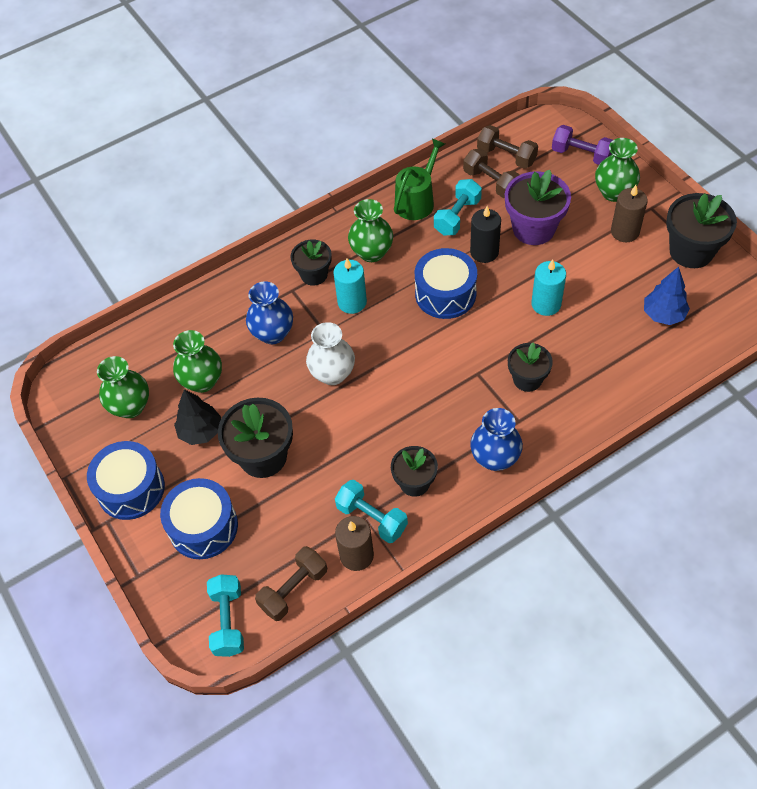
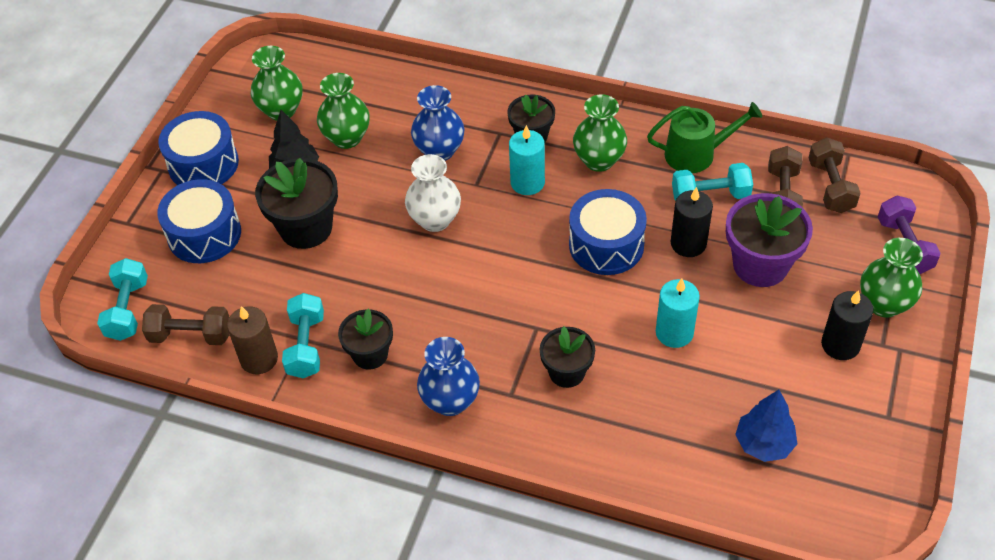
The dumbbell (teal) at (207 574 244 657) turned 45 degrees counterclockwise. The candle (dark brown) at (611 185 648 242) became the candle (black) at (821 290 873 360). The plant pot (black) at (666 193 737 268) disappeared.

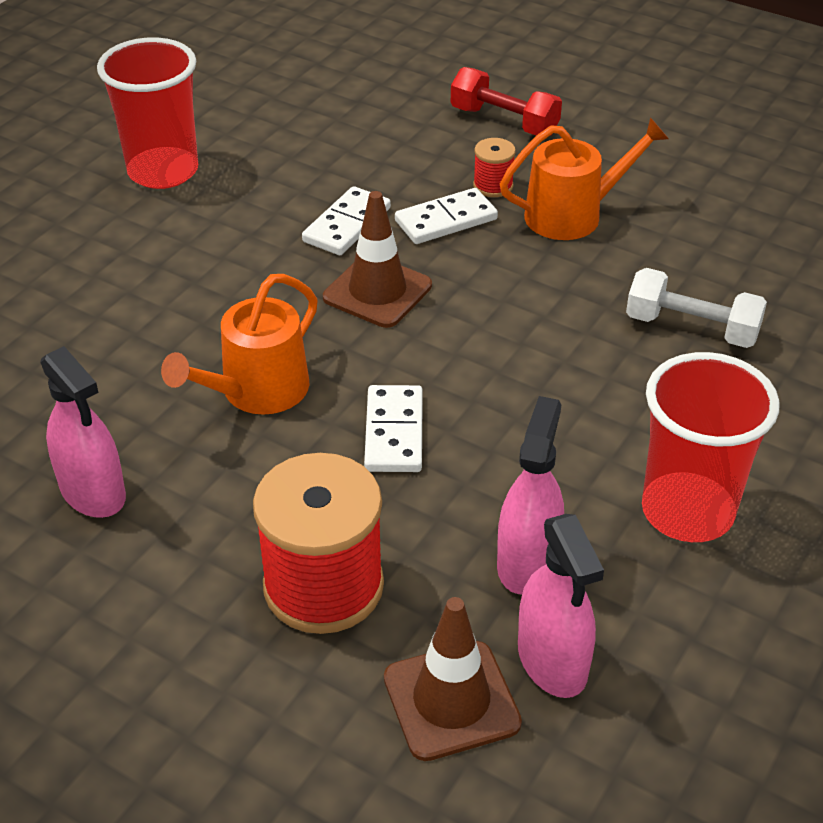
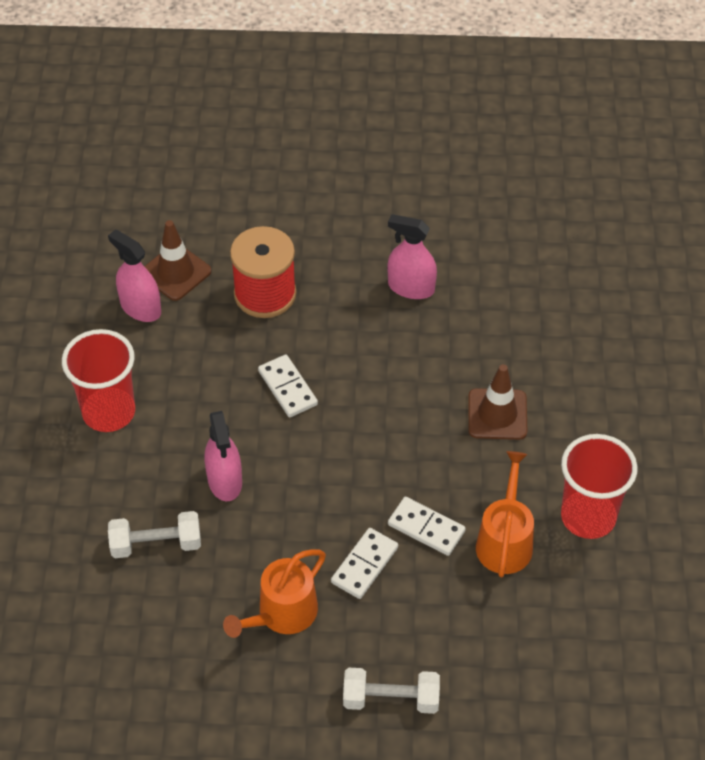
The spray cleaner (pink) moved from (497 396 564 595) to (205 411 242 501). The dumbbell (crimson) at (451 67 562 136) became the dumbbell (snow-white) at (343 668 440 714). The domino piece (snow-white) at (302 186 391 255) turned 60 degrees counterclockwise. The traffic cone (dark brown) moved from (323 191 432 328) to (468 364 527 440). The sprinkling can (orange) moved from (161 274 318 414) to (476 451 534 577). The spool (crimson) at (473 138 516 197) disappeared.

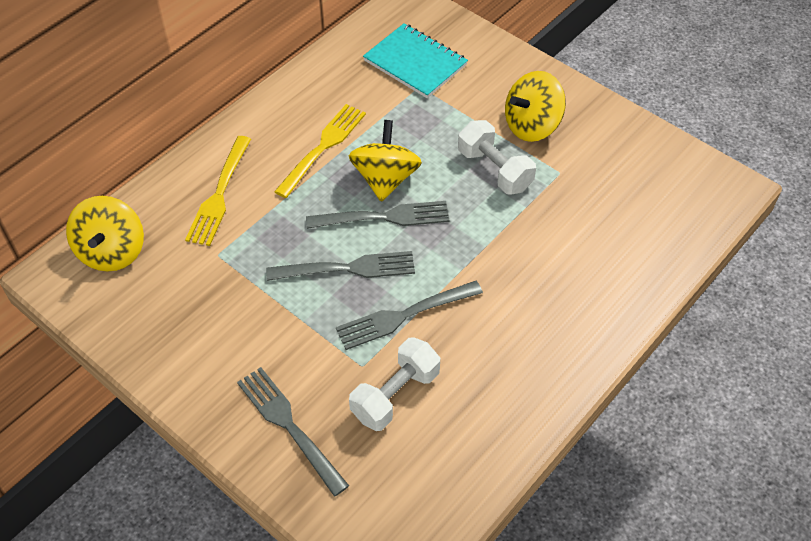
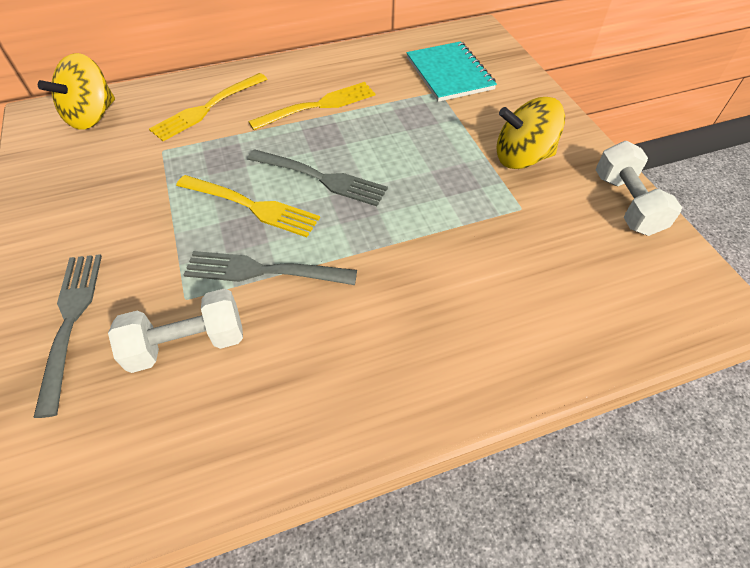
The dinner fork (ash-grey) at (266 251 415 281) became the dinner fork (yellow) at (176 175 320 237). The dumbbell (snow-white) moved from (458 120 536 194) to (596 141 682 236). The toy top (yellow) at (349 120 422 202) disappeared.

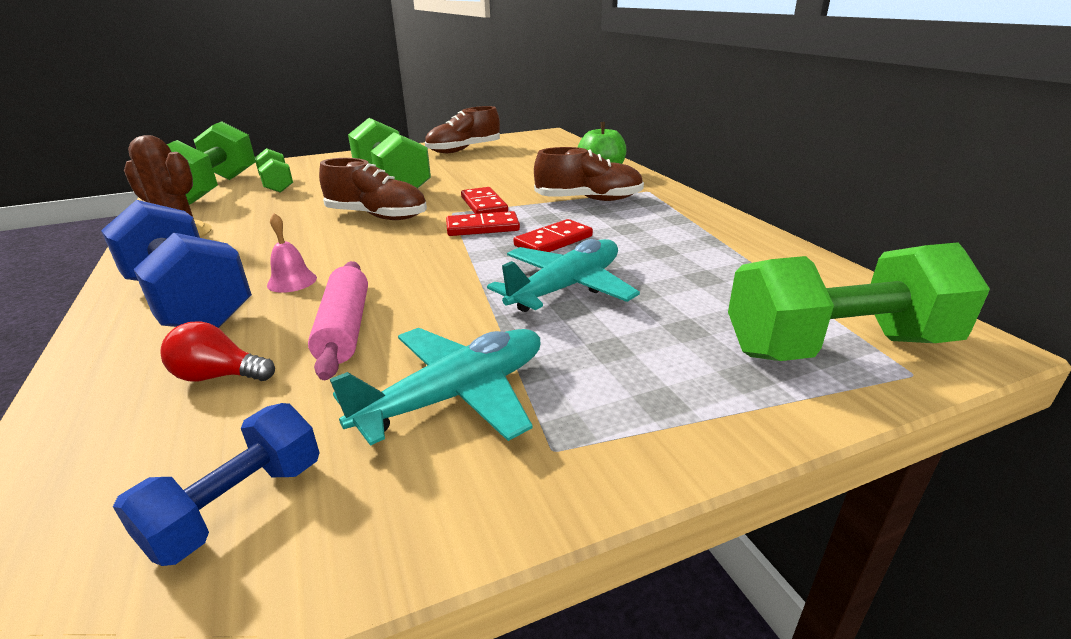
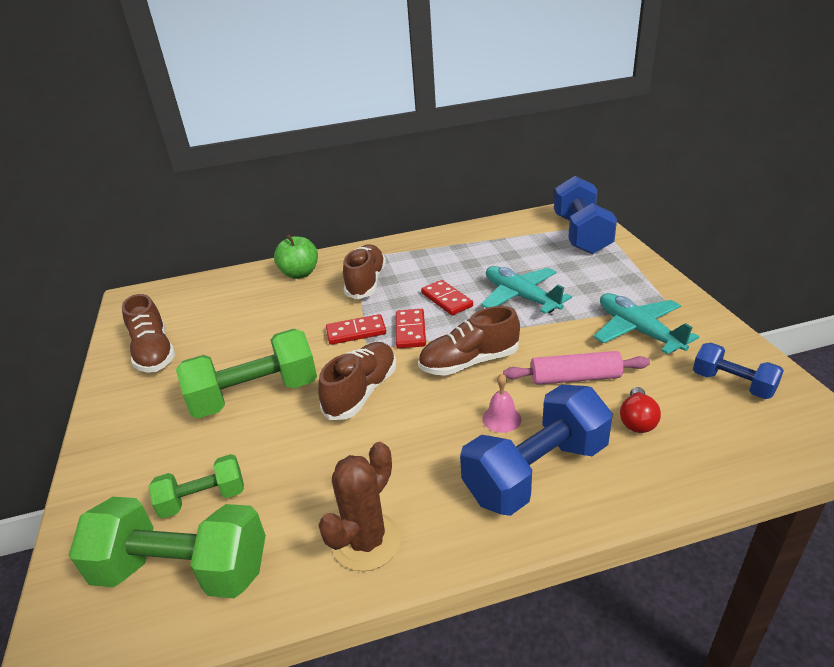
The shoe (dark brown) at (418 306 520 376) appeared. The dumbbell (green) at (728 242 990 361) became the dumbbell (cobalt) at (554 176 617 254).

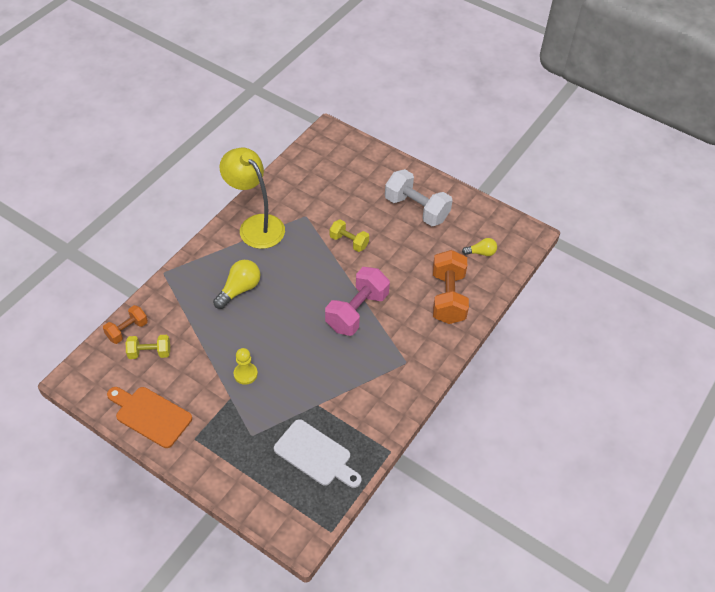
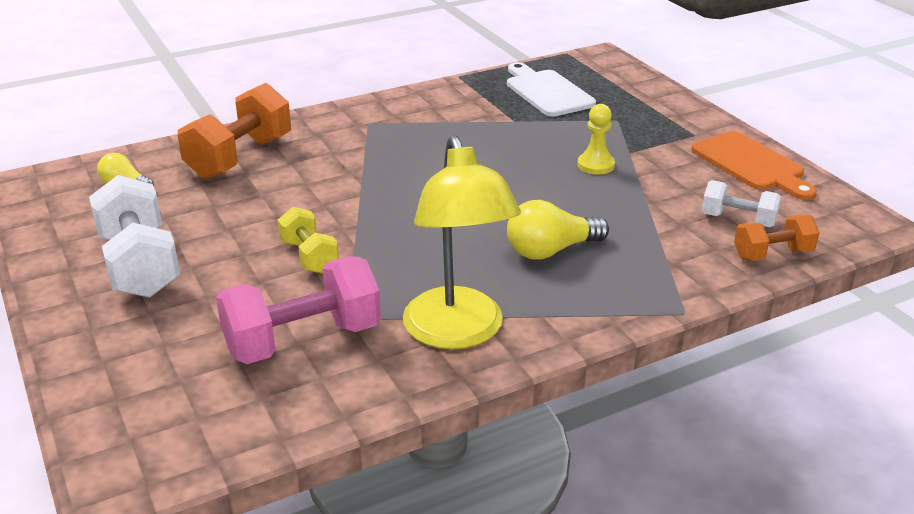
The dumbbell (pink) moved from (325 267 390 336) to (216 256 381 364). The dumbbell (yellow) at (126 335 170 359) became the dumbbell (snow-white) at (702 180 781 227).

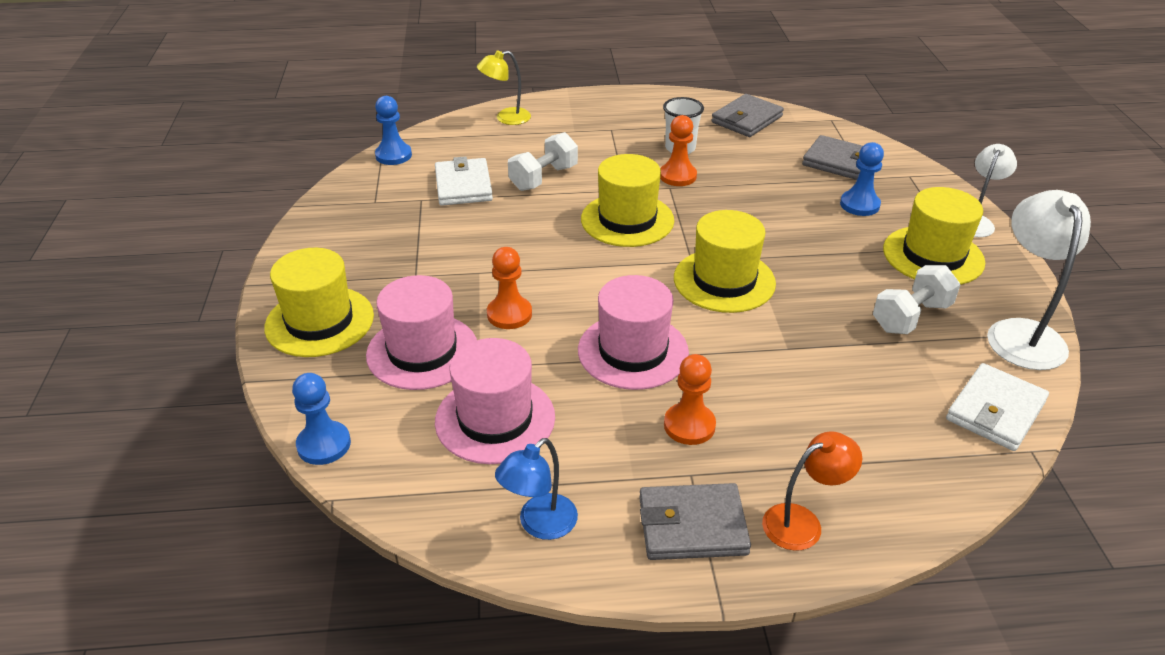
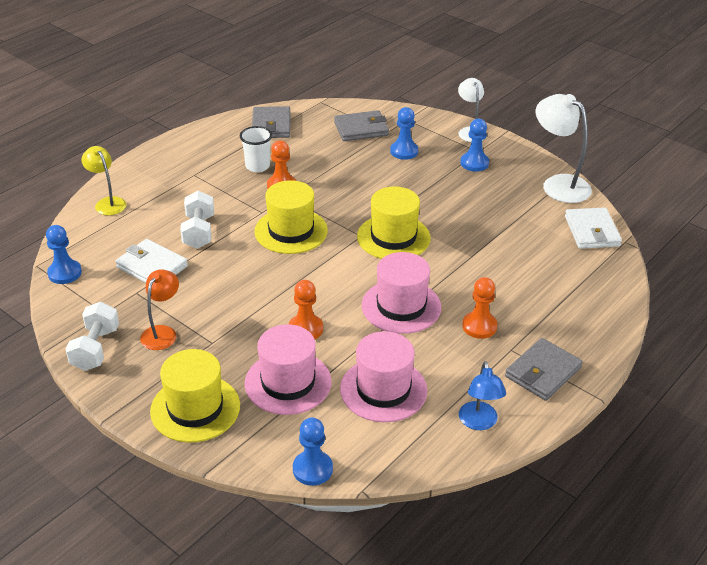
The dumbbell (snow-white) moved from (873 265 960 334) to (65 302 119 371). The desk lamp (yellow) at (477 50 531 125) turned 120 degrees clockwise. The desk lamp (orange) moved from (762 431 862 551) to (140 269 179 350). The tall hat (yellow) at (883 187 985 285) was replaced by the pawn (cobalt) at (460 119 489 171).

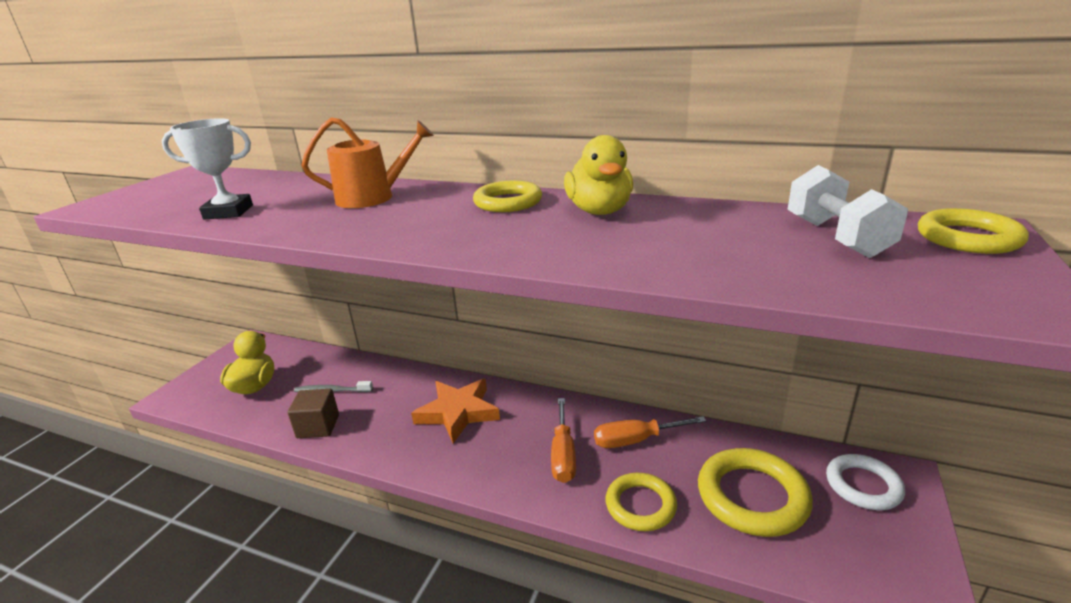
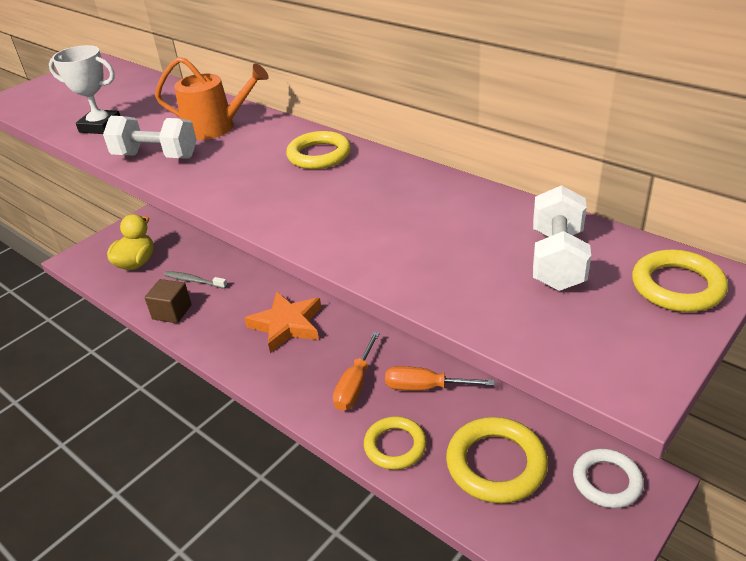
The dumbbell (snow-white) at (103 116 197 159) appeared. The rubber duck (yellow) at (564 135 633 215) disappeared.

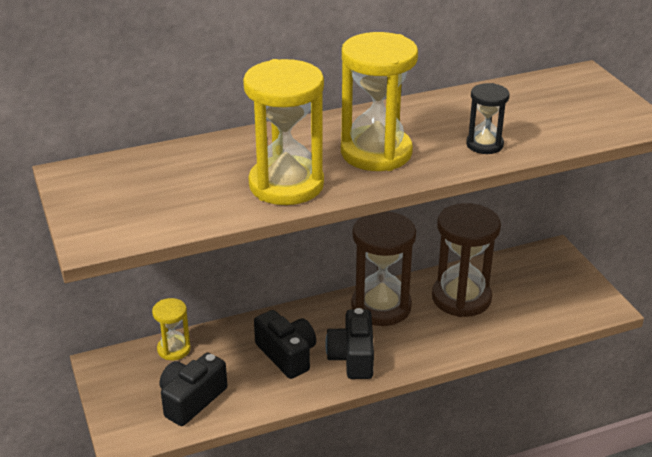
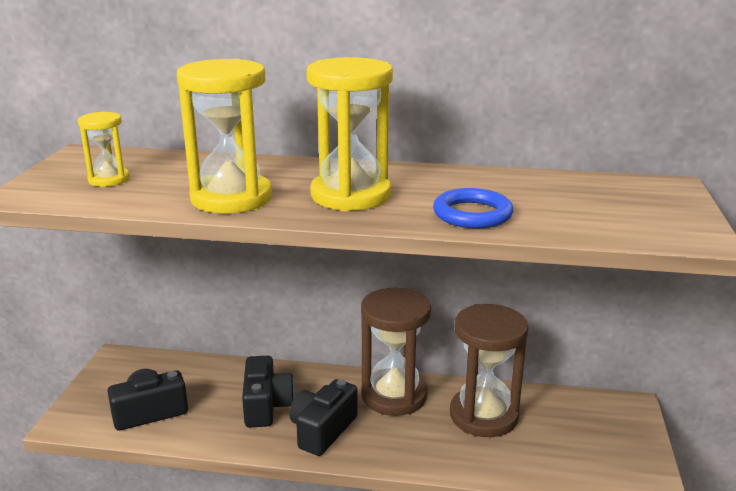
The sand timer (yellow) moved from (152 298 191 360) to (78 111 130 187). The sand timer (black) at (466 83 510 154) was replaced by the hoop (cobalt) at (433 188 513 228).

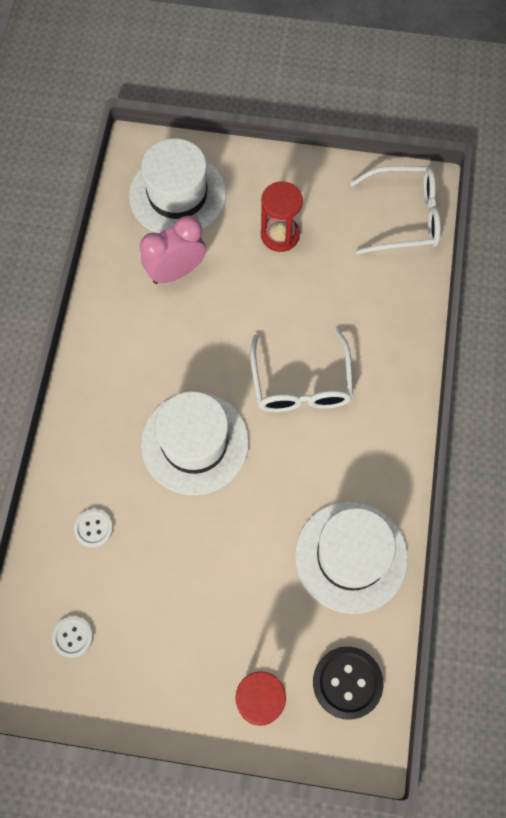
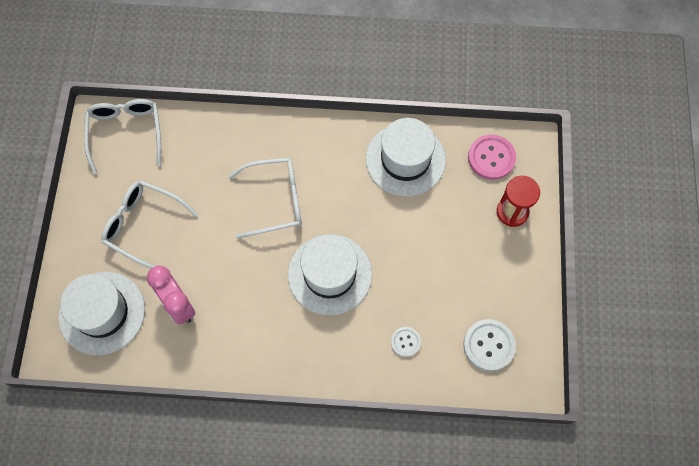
The sand timer (crimson) at (261 181 303 252) was replaced by the eyeglasses (snow-white) at (101 180 198 269). The sewing button (snow-white) at (52 616 93 658) changed to 1.71 times the size. The sewing button (black) at (313 646 383 720) became the sewing button (pink) at (468 134 516 180).

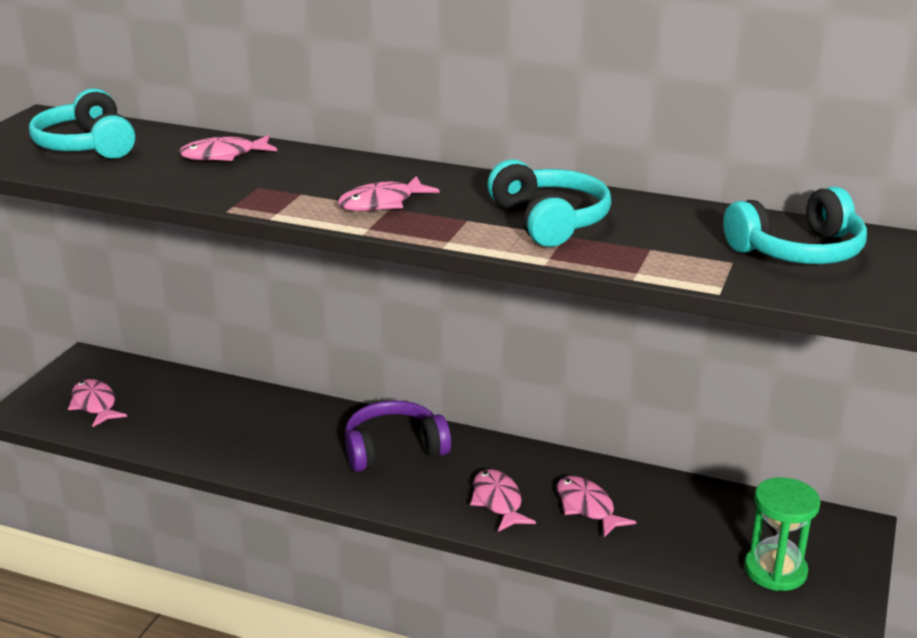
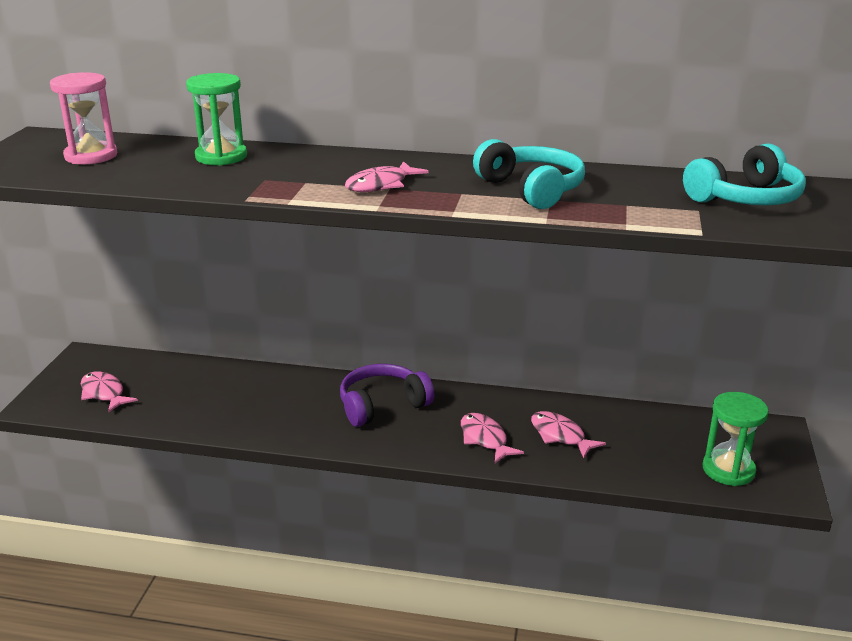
The headphones (teal) at (29 89 135 159) was replaced by the sand timer (pink) at (50 72 117 164). The fish figure (pink) at (179 135 277 161) was replaced by the sand timer (green) at (186 73 247 166).

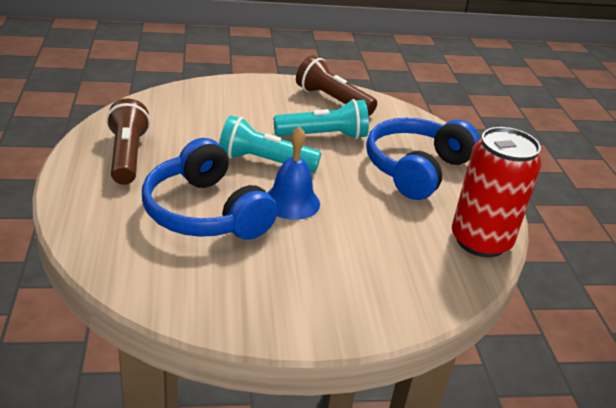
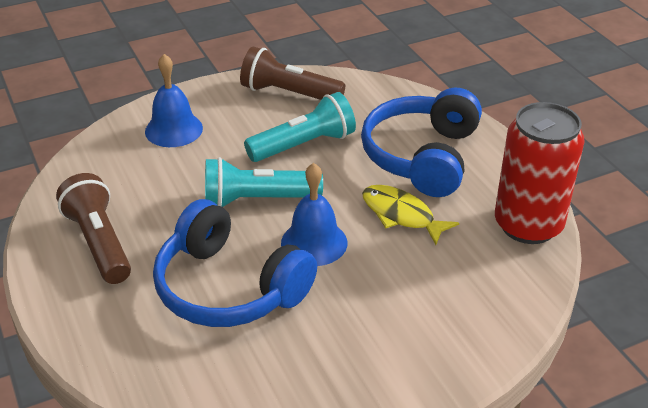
The school bell (cobalt) at (145 54 203 147) appeared. The fish figure (yellow) at (362 185 459 245) appeared.

